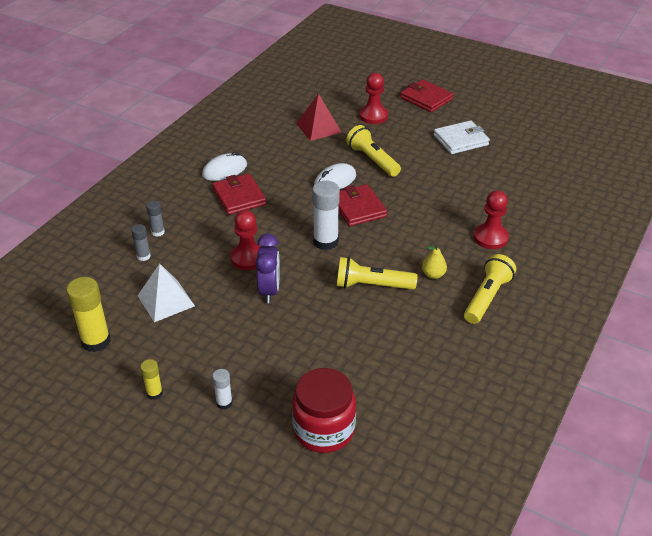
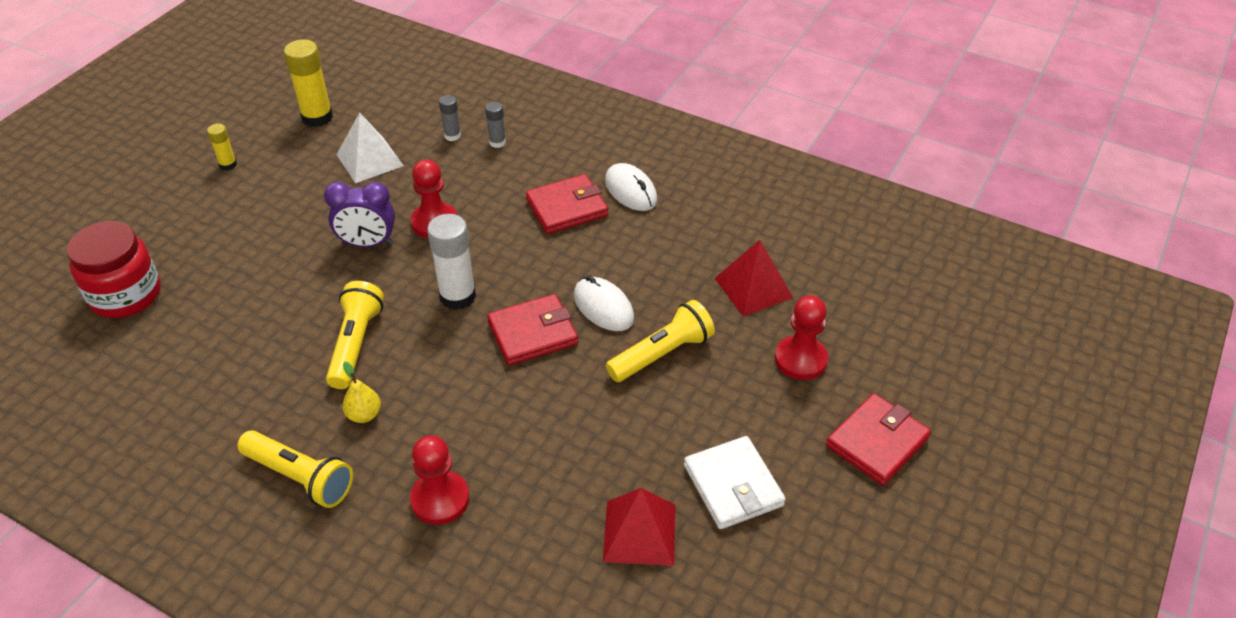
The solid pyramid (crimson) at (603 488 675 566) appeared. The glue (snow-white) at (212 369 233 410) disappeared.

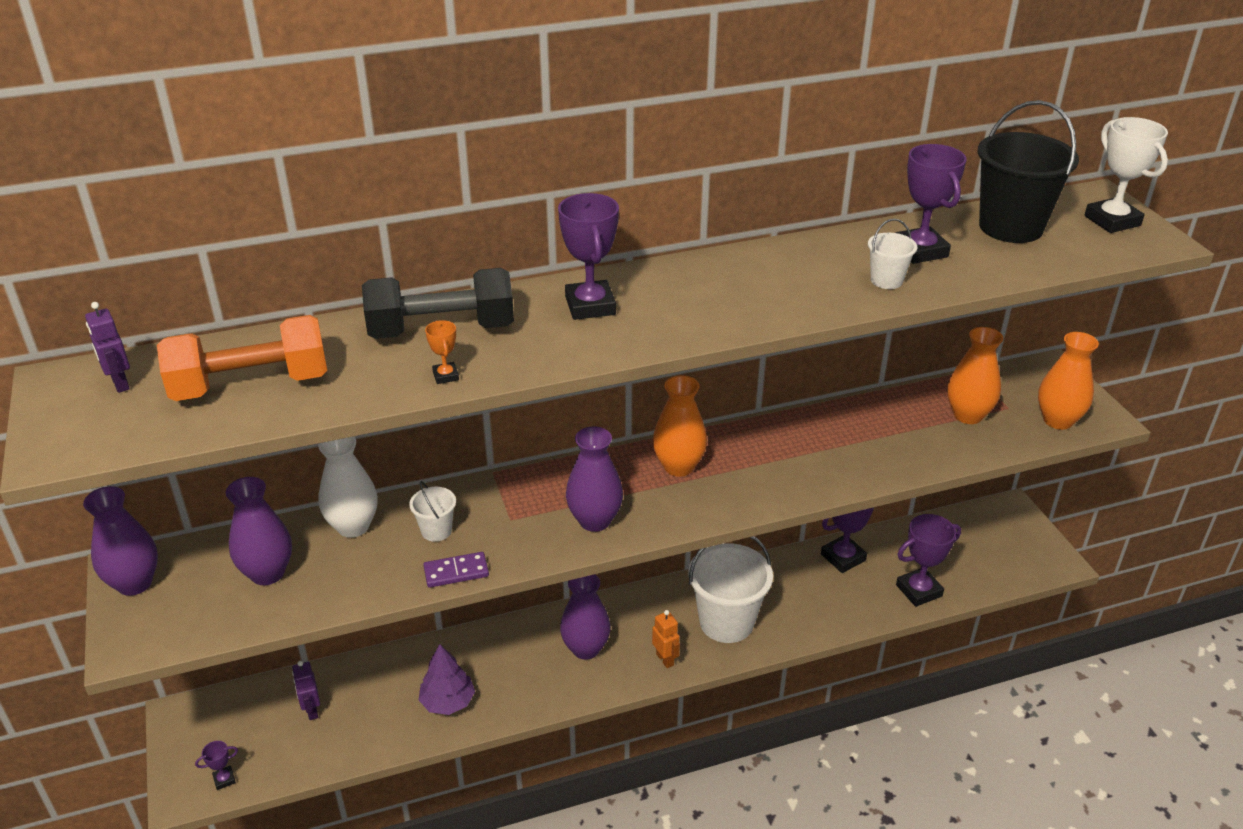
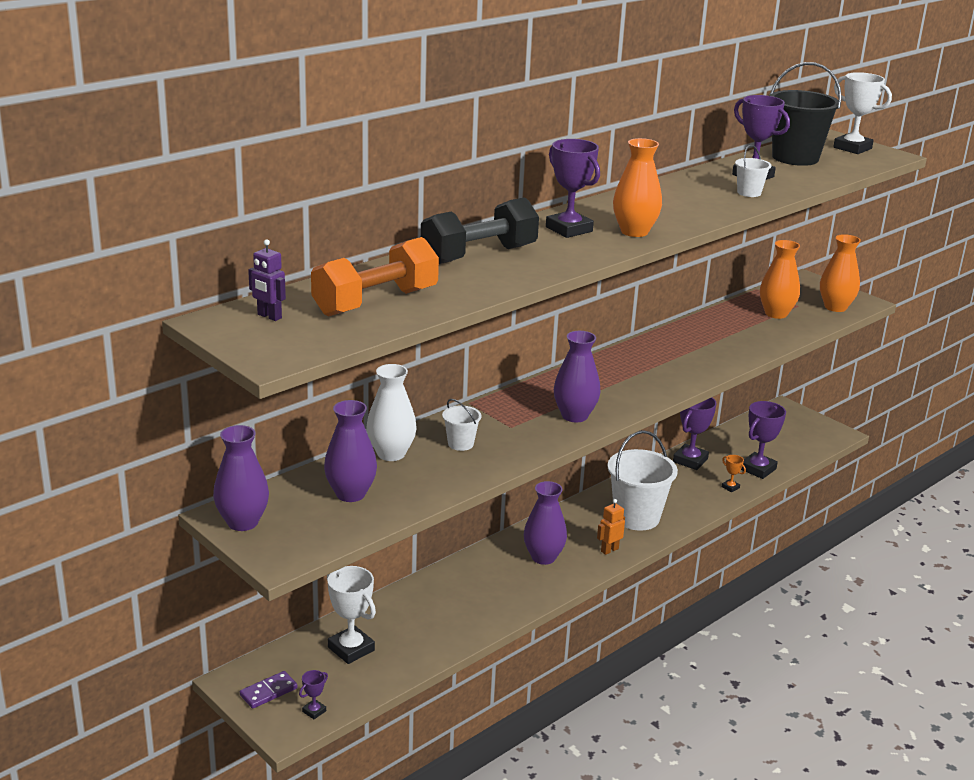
The domino piece (purple) moved from (423 552 489 588) to (240 671 297 709). The toy robot (purple) at (292 661 320 720) was replaced by the prize cup (snow-white) at (327 566 376 664). The toy robot (orange) at (652 610 680 668) turned 75 degrees counterclockwise. The flower vase (orange) moved from (653 375 707 477) to (613 138 662 237). The prize cup (orange) moved from (425 320 459 384) to (722 455 746 492). The toy tree (purple) at (418 644 475 715) disappeared.

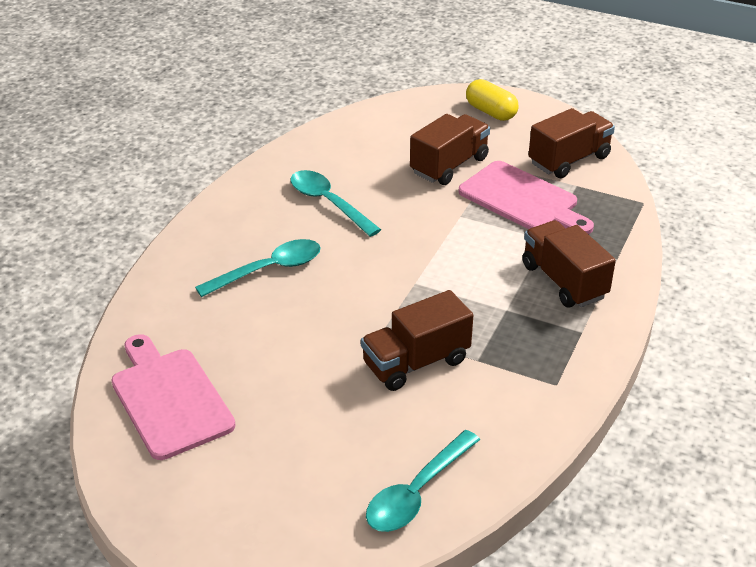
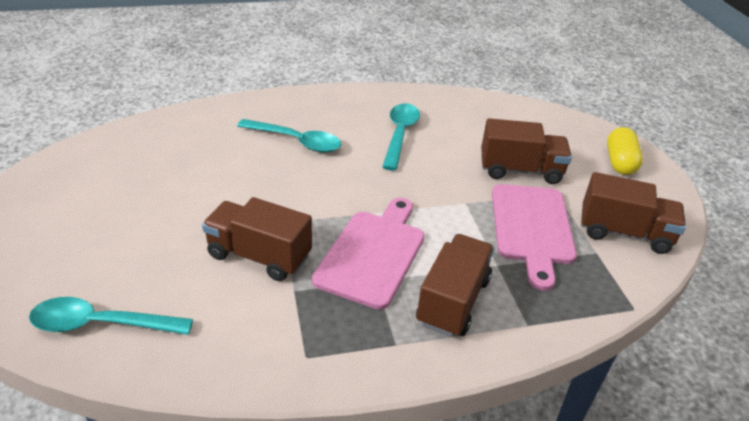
The bread board (pink) moved from (111 334 236 460) to (312 198 424 310).

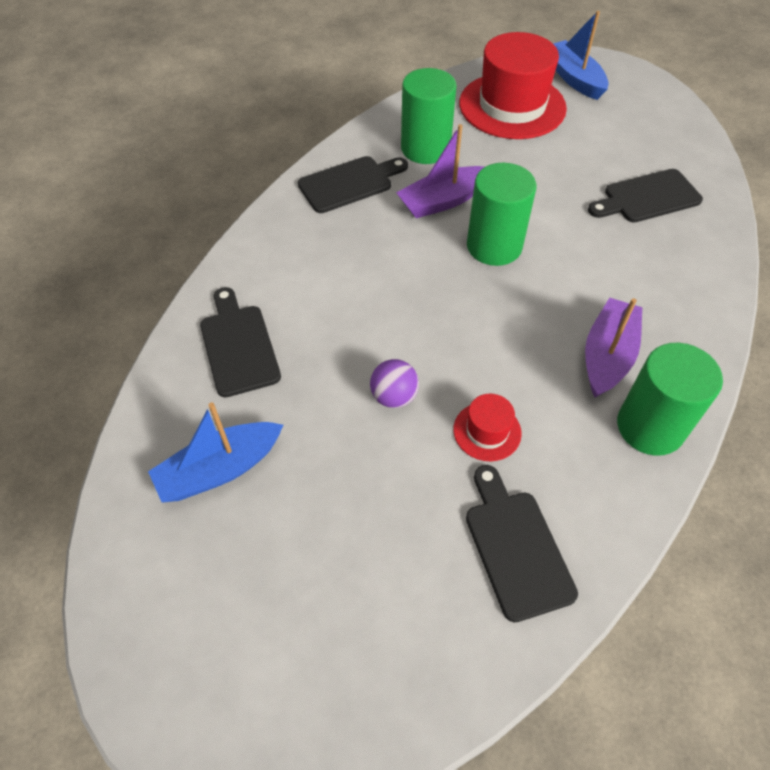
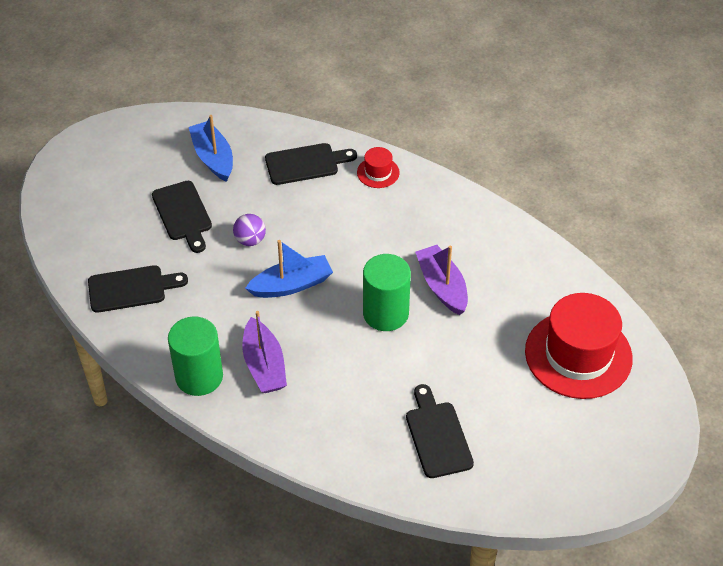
The bread board (black) moved from (298 156 408 213) to (152 181 212 253). The boat (purple) at (585 297 642 398) turned 45 degrees clockwise. The boat (cobalt) moved from (553 11 609 100) to (245 240 333 298). The tall hat (crimson) moved from (453 394 522 461) to (357 147 400 188). The cylinder (green) at (401 68 457 164) disappeared.

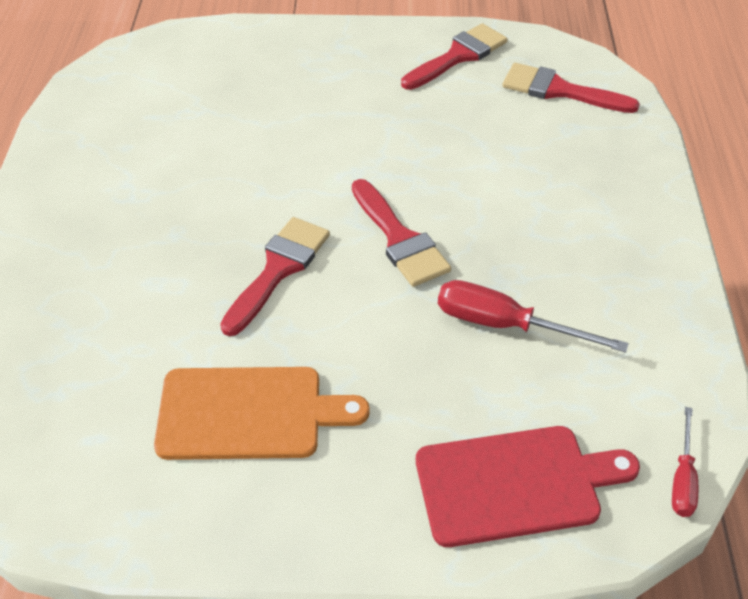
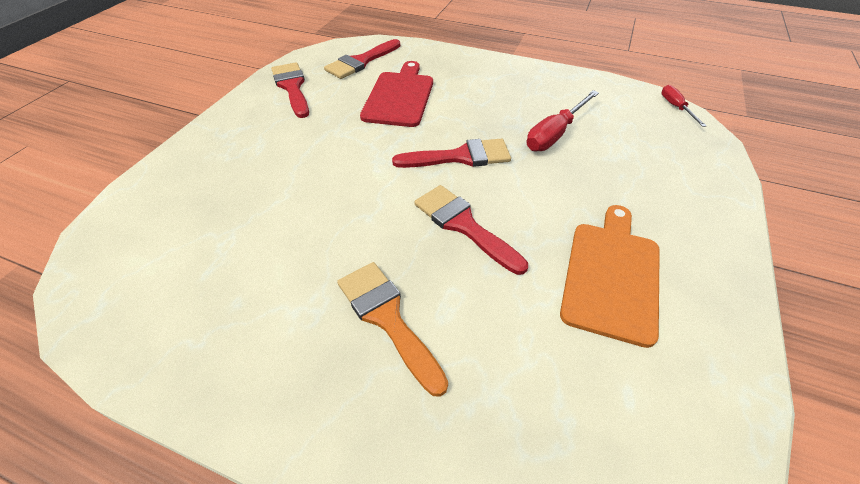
The paint brush (orange) at (337 262 448 397) appeared. The bread board (crimson) moved from (416 426 640 547) to (360 61 433 127). The hand screwdriver (crimson) at (672 407 698 517) turned 135 degrees counterclockwise.

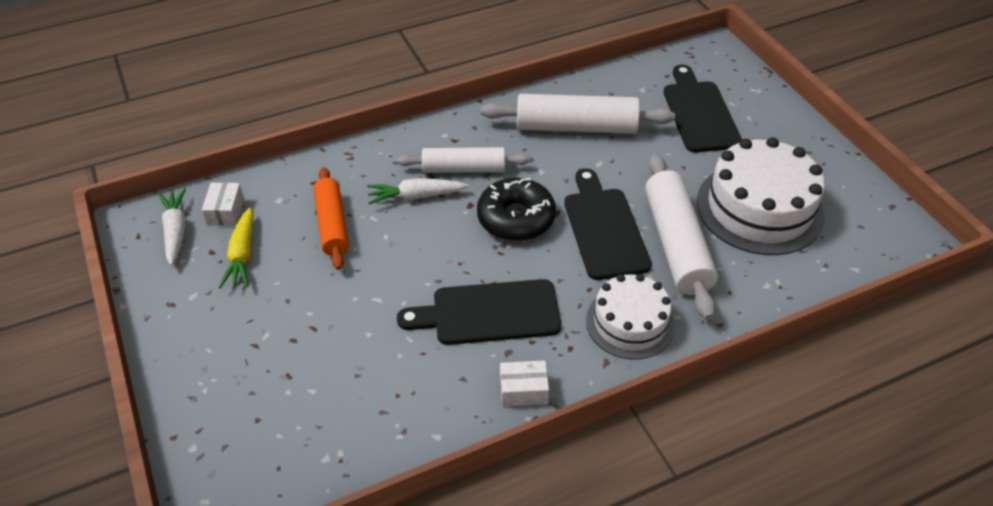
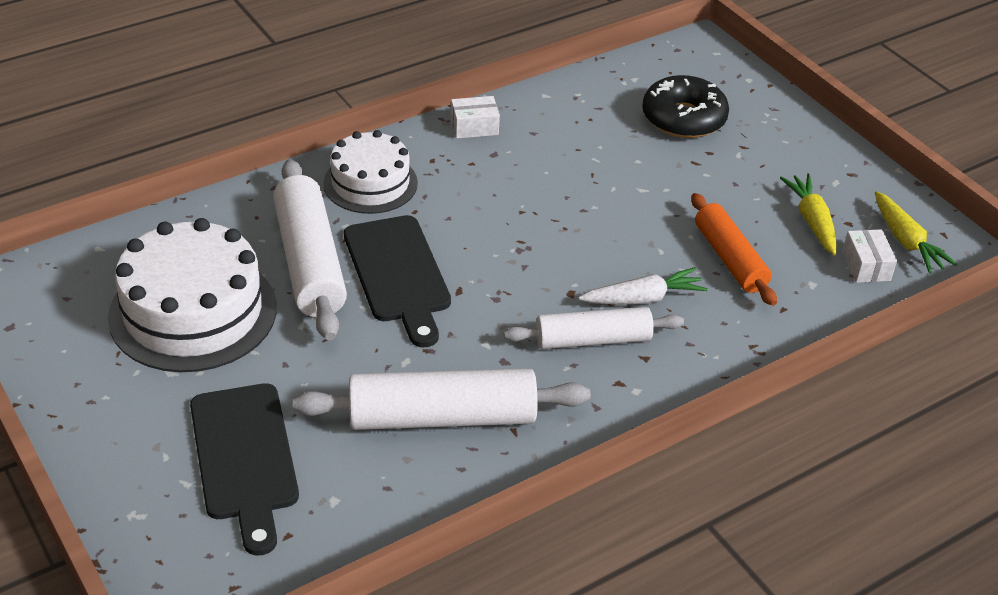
The donut (black) moved from (477 178 556 241) to (642 75 729 138). The toy carrot (snow-white) at (158 188 186 266) became the toy carrot (yellow) at (875 191 957 273). The bread board (black) at (397 279 561 345) disappeared.

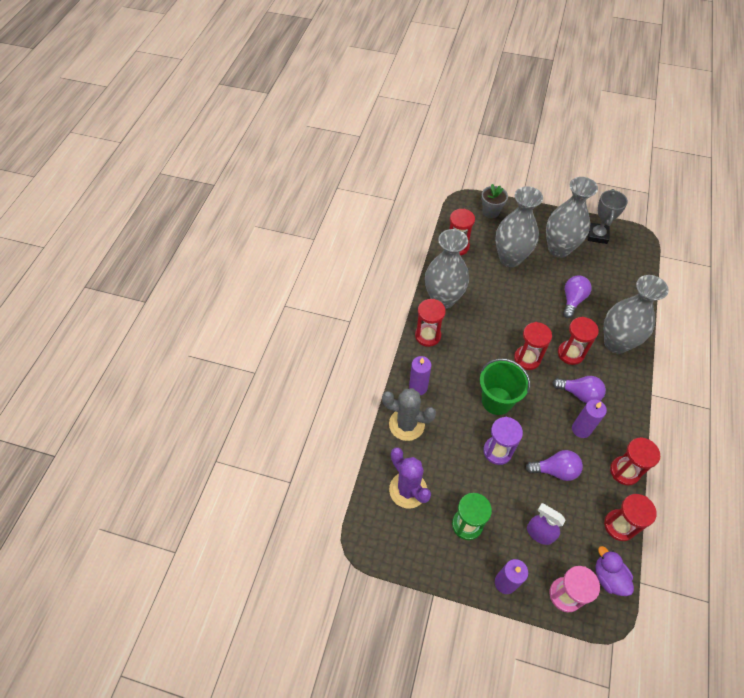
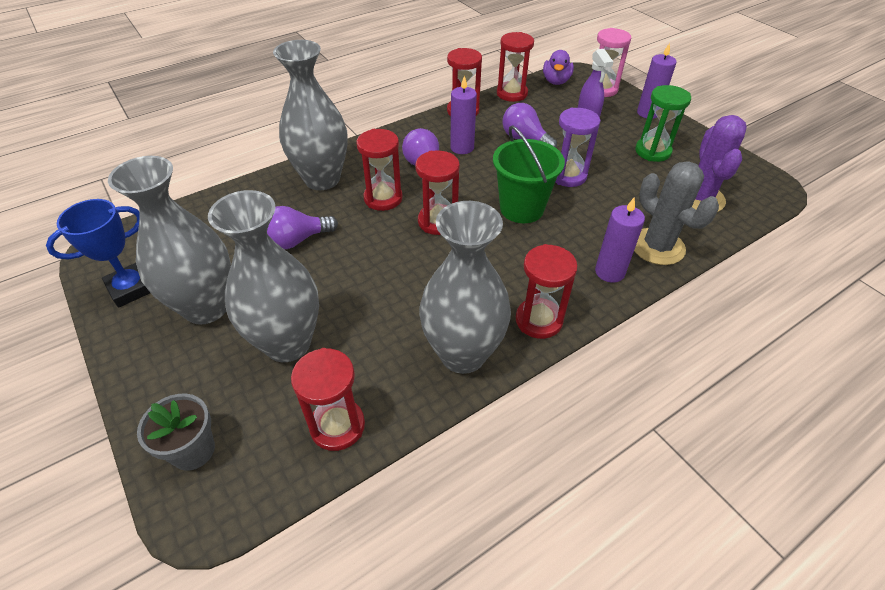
The prize cup (ash-grey) at (588 189 628 244) became the prize cup (cobalt) at (46 199 150 308).

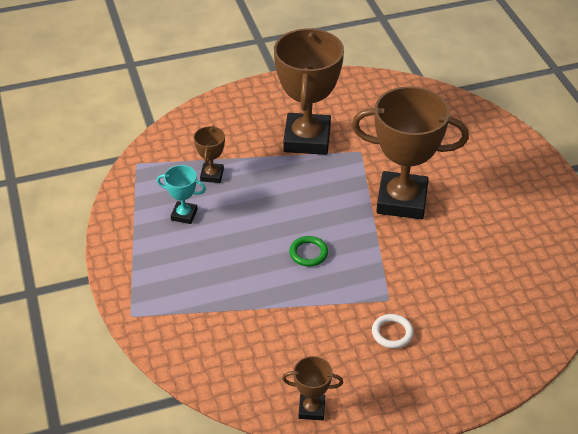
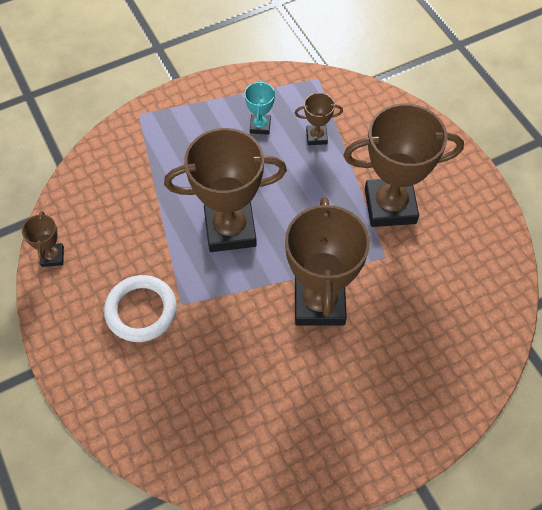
The hoop (snow-white) at (372 314 414 348) changed to 1.84 times the size. The hoop (green) at (289 236 328 266) was replaced by the prize cup (dark brown) at (164 128 287 252).

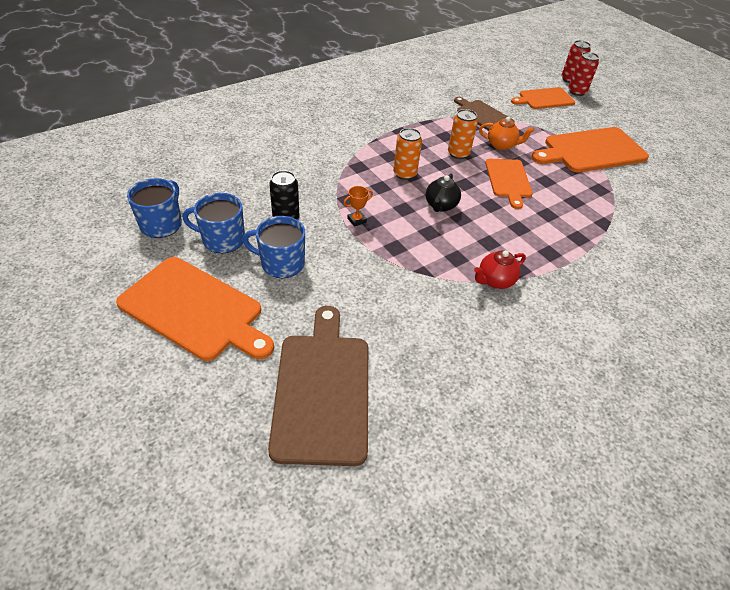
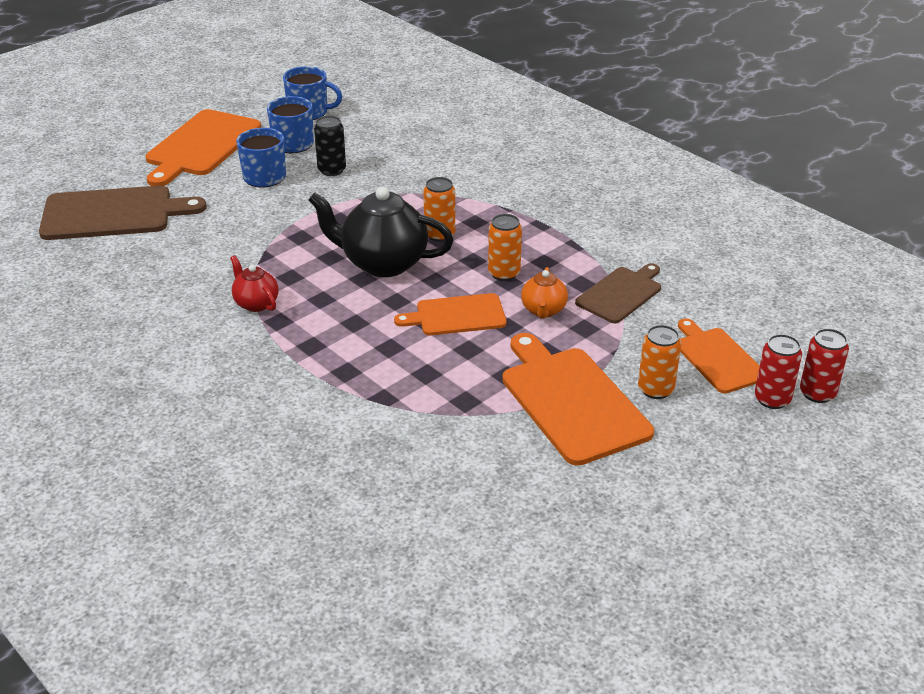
The china teapot (black) at (426 174 461 212) changed to 1.95 times the size. The can (orange) at (638 325 681 399) appeared. The prize cup (orange) at (343 186 373 227) disappeared.

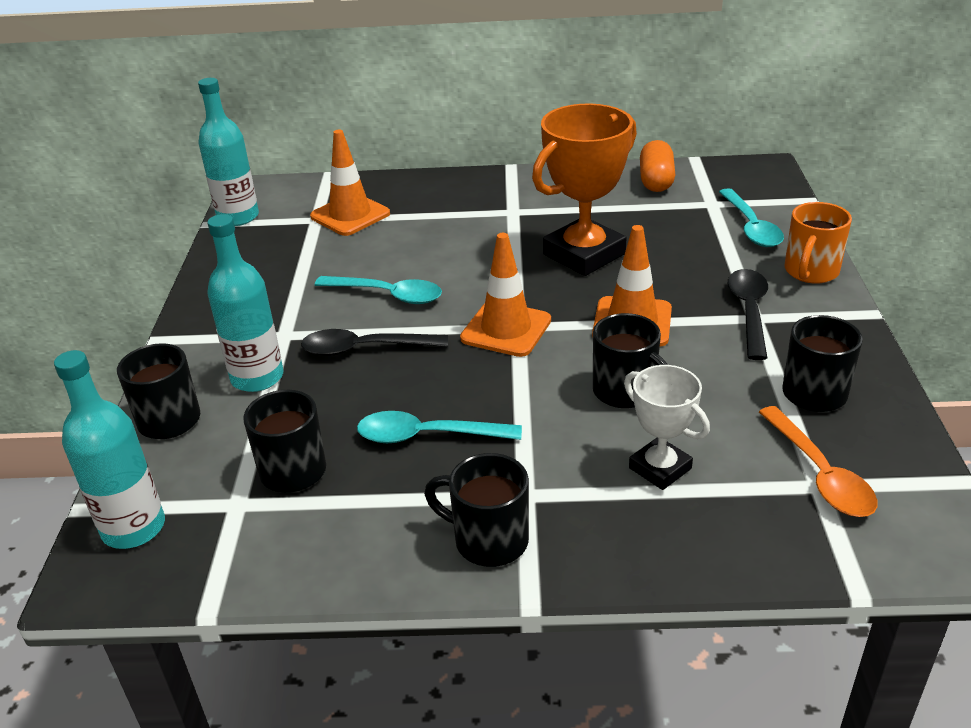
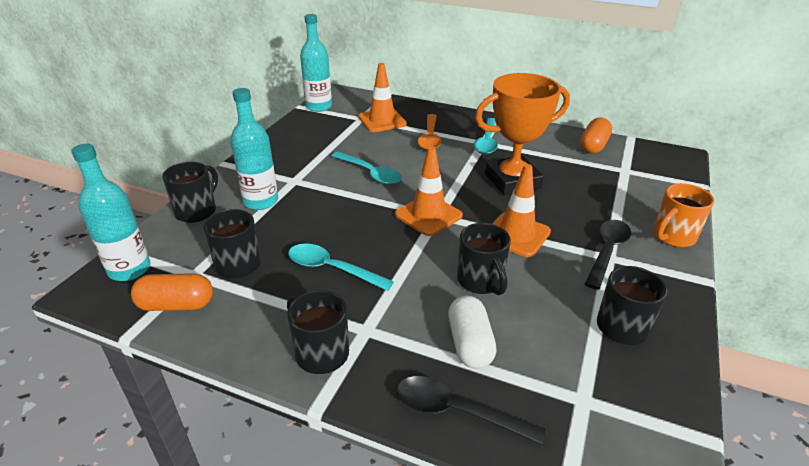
The pill shape (orange) at (131 273 213 311) appeared. The teaspoon (black) moved from (301 329 448 356) to (397 376 545 445). The teaspoon (orange) moved from (759 406 877 517) to (418 114 442 150). The prize cup (snow-white) at (624 365 710 490) was replaced by the pill shape (snow-white) at (448 296 497 369). The teaspoon (teal) moved from (719 188 784 247) to (473 118 498 154).

